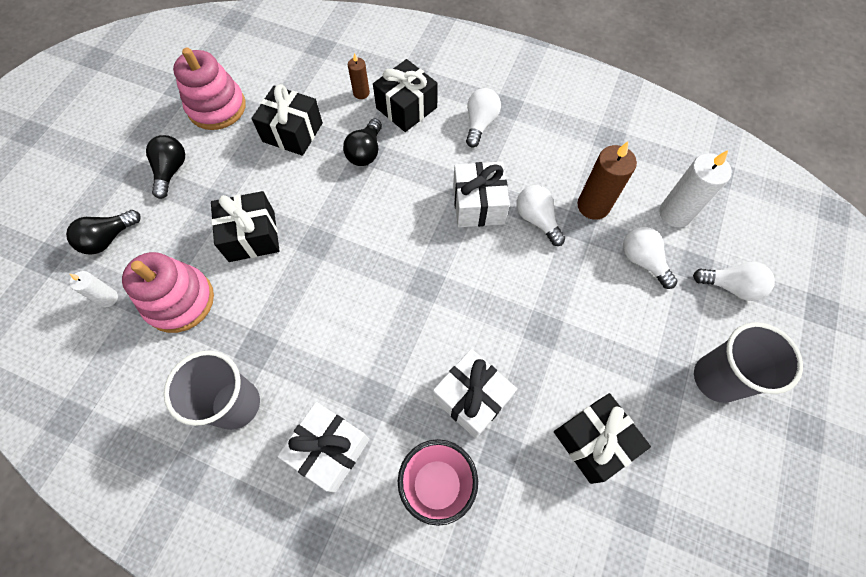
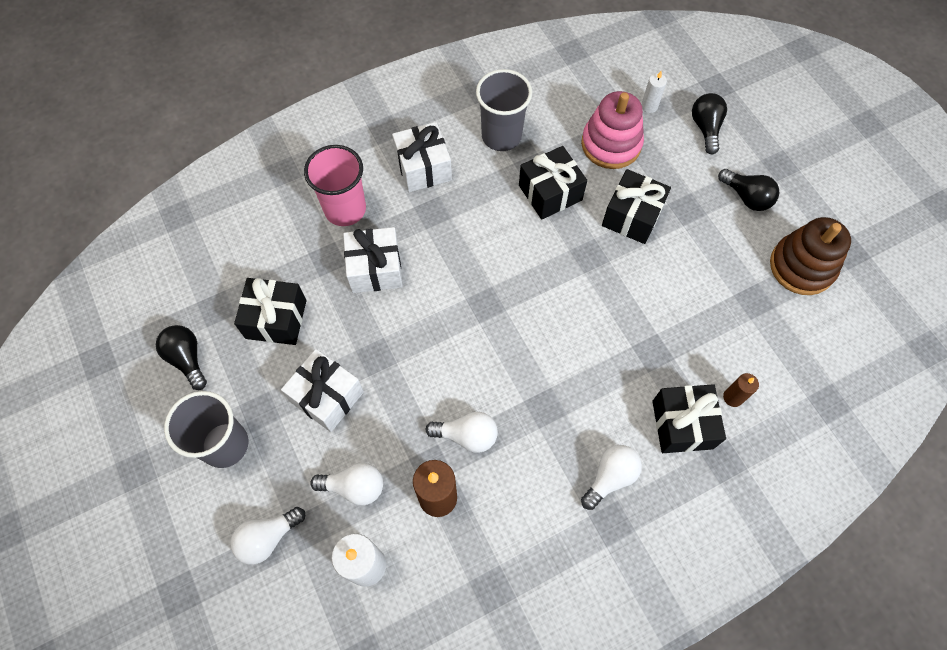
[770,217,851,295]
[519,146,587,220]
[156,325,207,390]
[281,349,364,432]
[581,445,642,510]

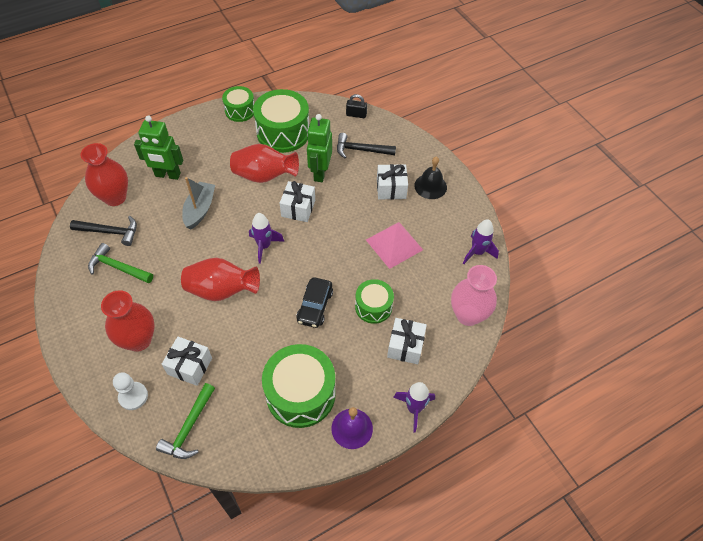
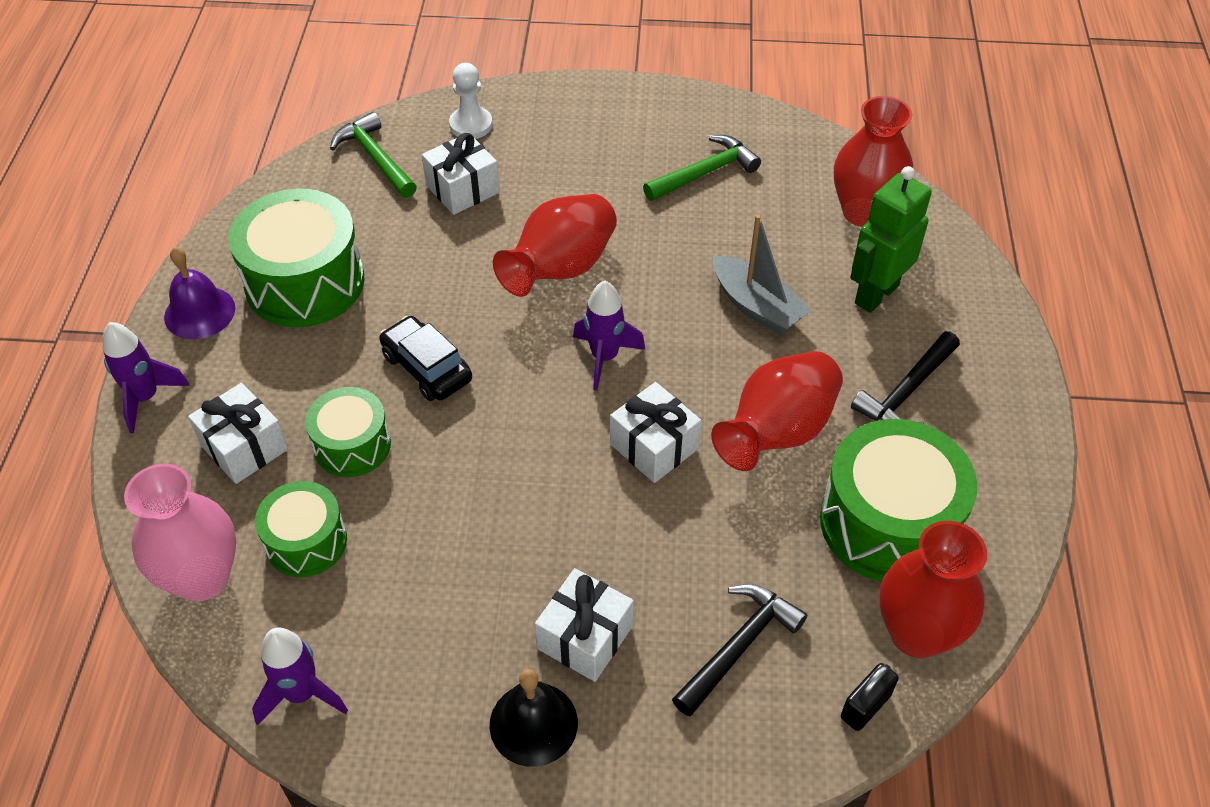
[851,331,960,424]
[879,521,987,658]
[255,481,347,577]
[307,114,332,182] (first image)
[366,222,423,269] (first image)

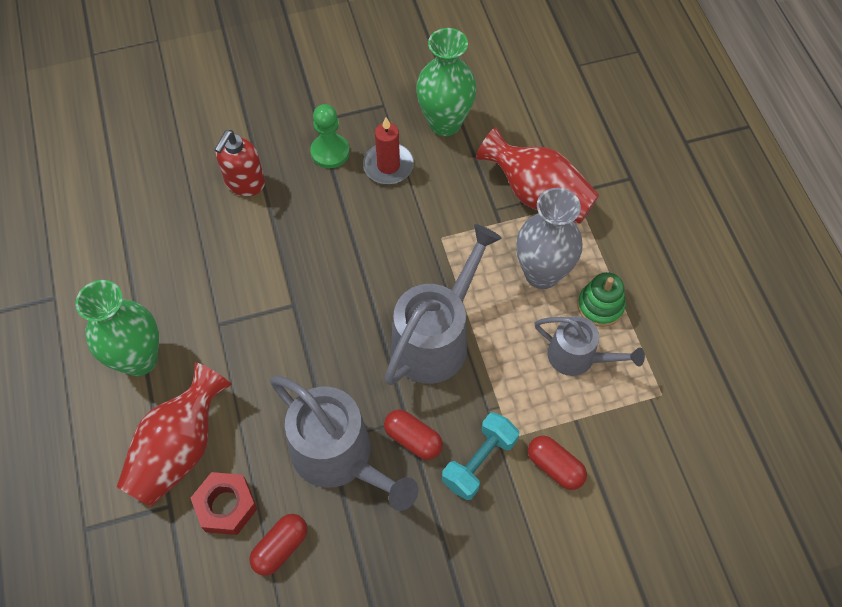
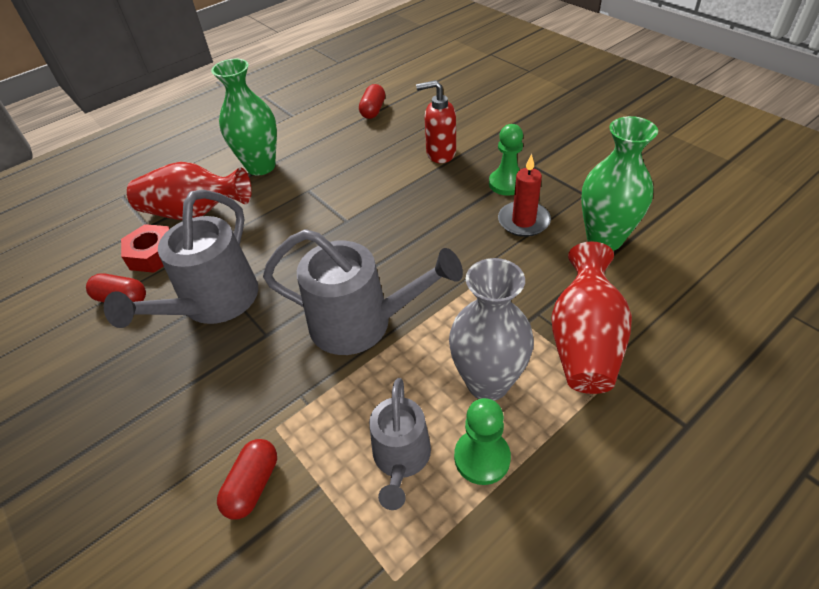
[359,84,385,119]
[442,412,519,500] (first image)
[454,398,511,485]

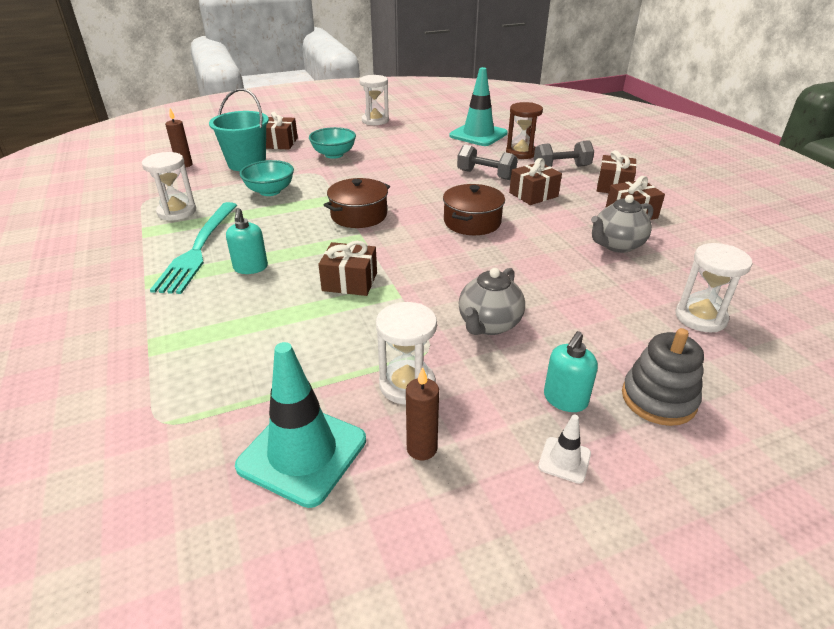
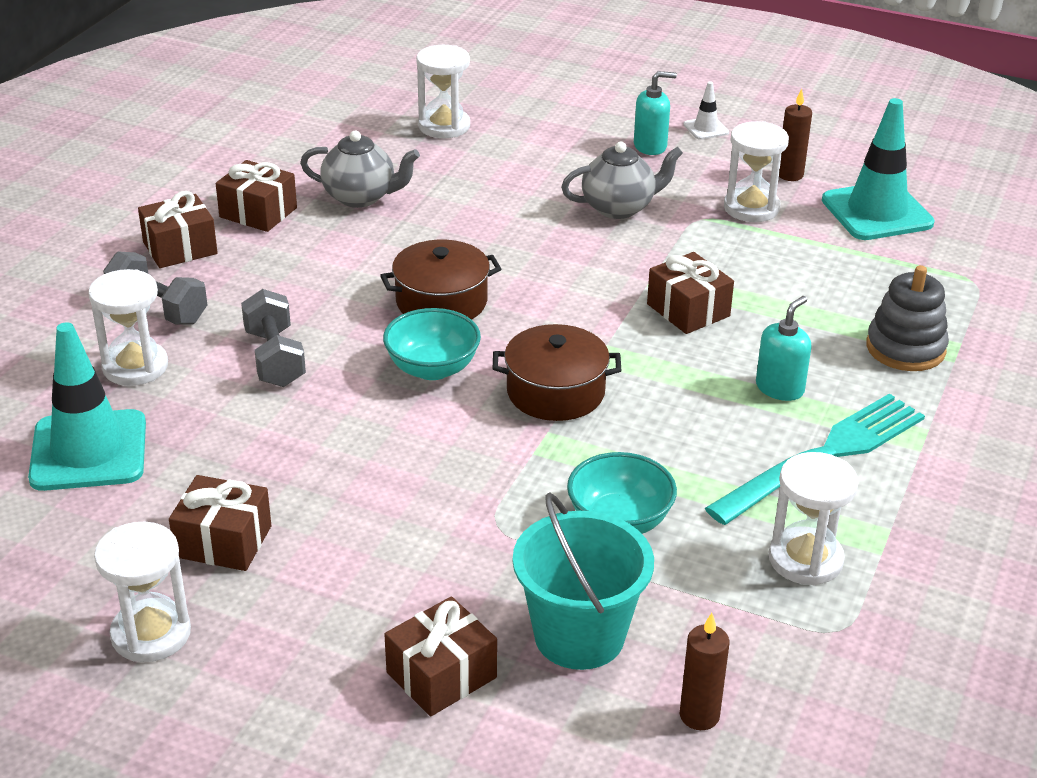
[383,308,481,380]
[88,269,168,386]
[169,475,271,571]
[866,265,949,371]

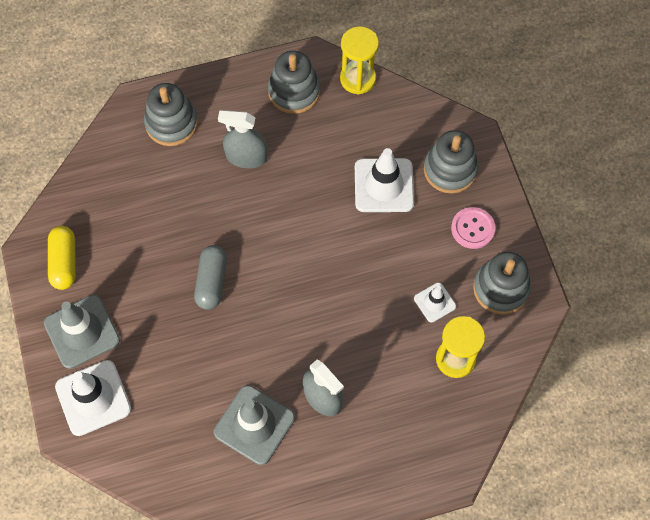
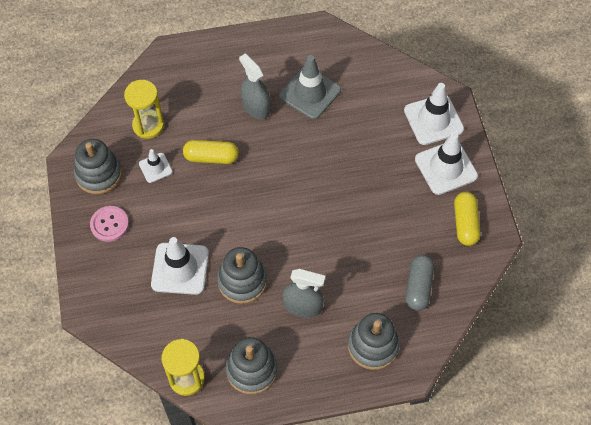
[415,132,478,195]
[406,255,434,311]
[217,247,267,304]
[183,140,239,164]

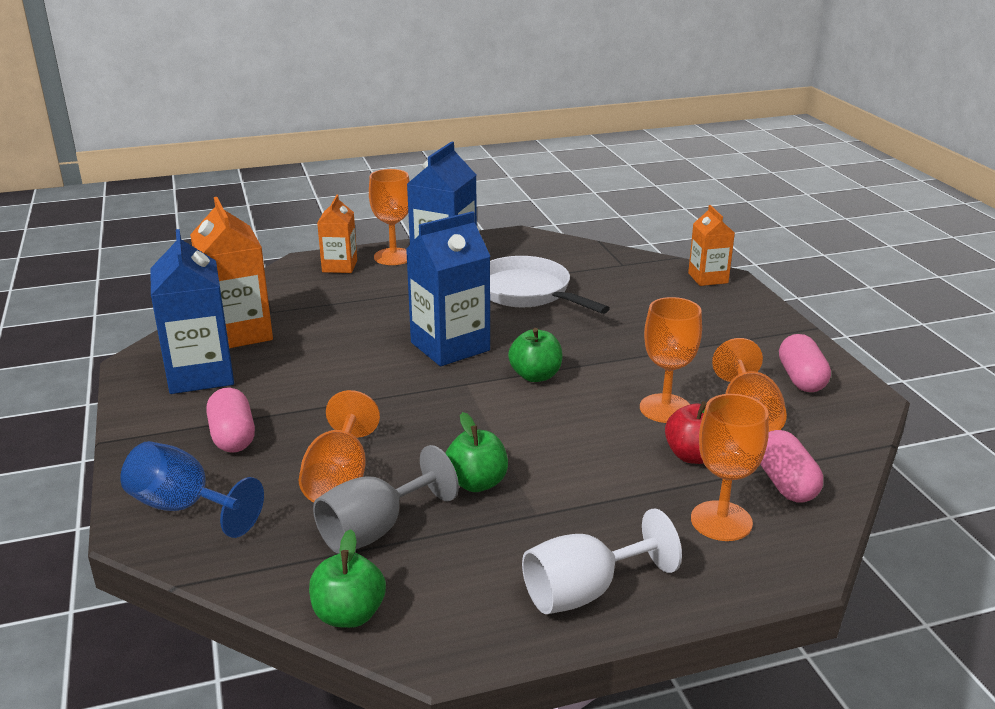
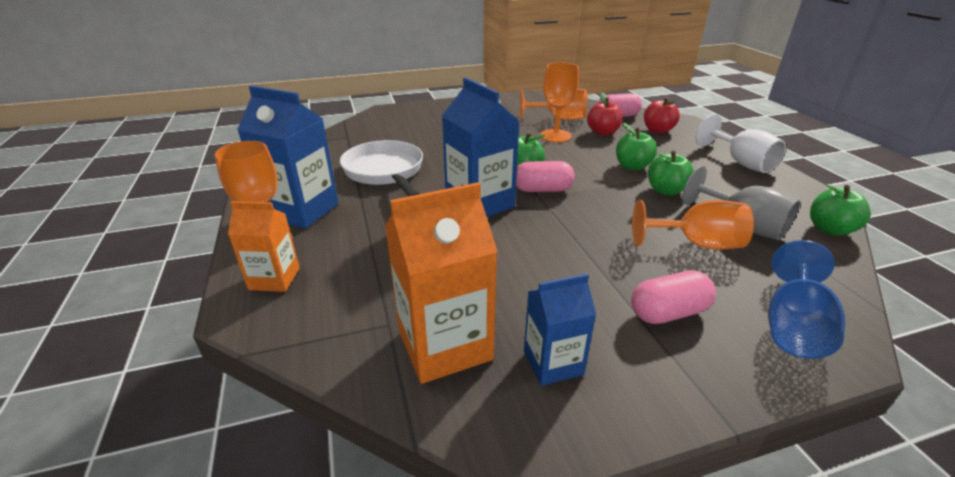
[524,273,596,386]
[340,140,423,197]
[688,205,735,286] (first image)
[644,97,680,134]
[516,161,575,192]
[616,123,657,171]

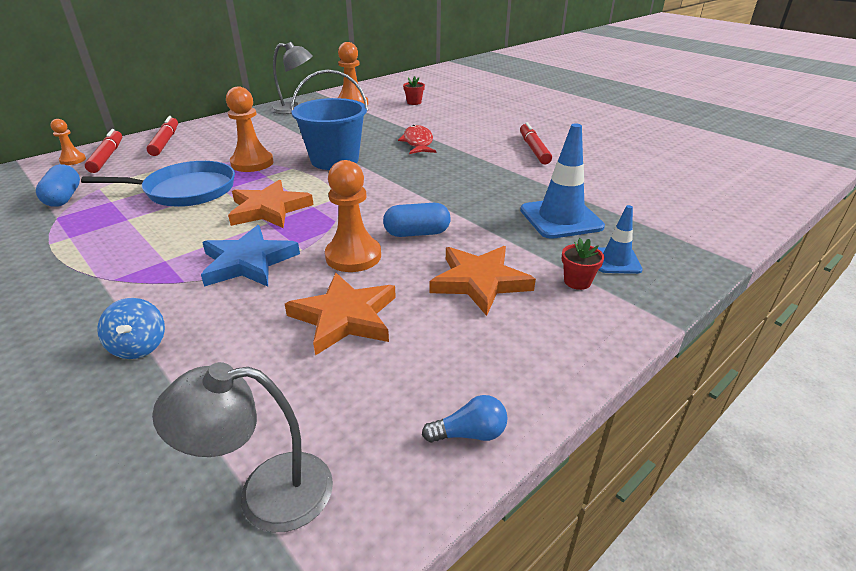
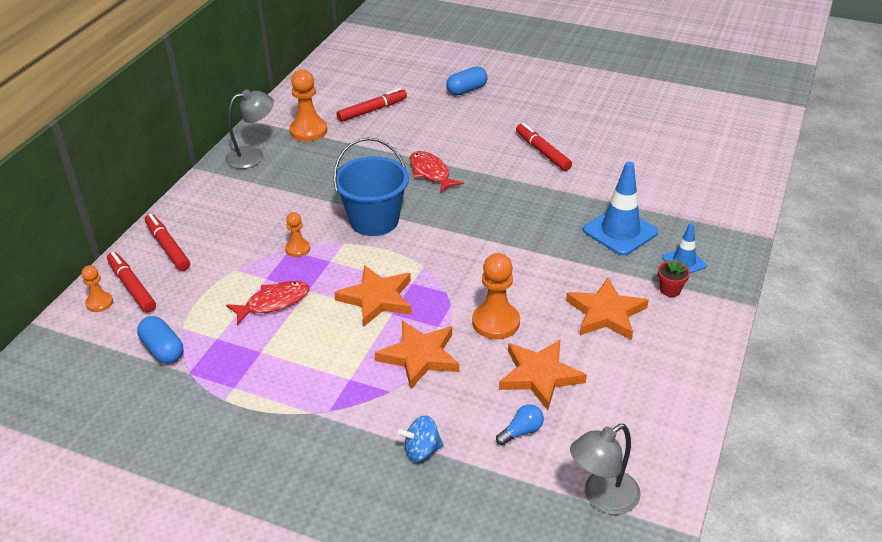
[226,281,310,325]
[397,415,444,462]
[375,321,460,389]
[285,212,310,257]
[446,67,488,95]
[337,88,407,122]
[496,404,544,446]

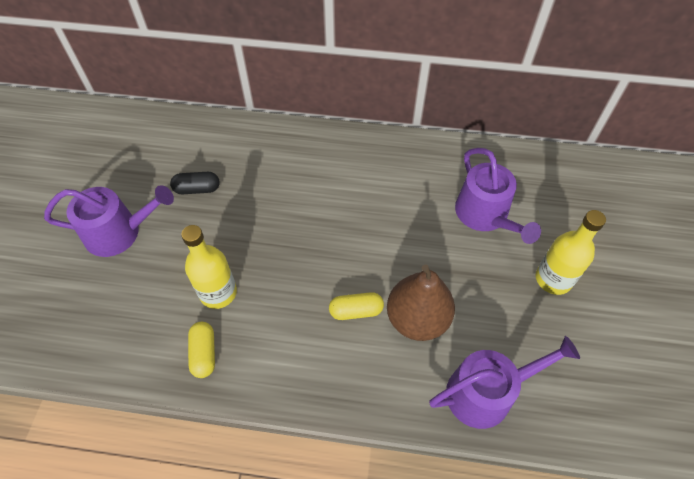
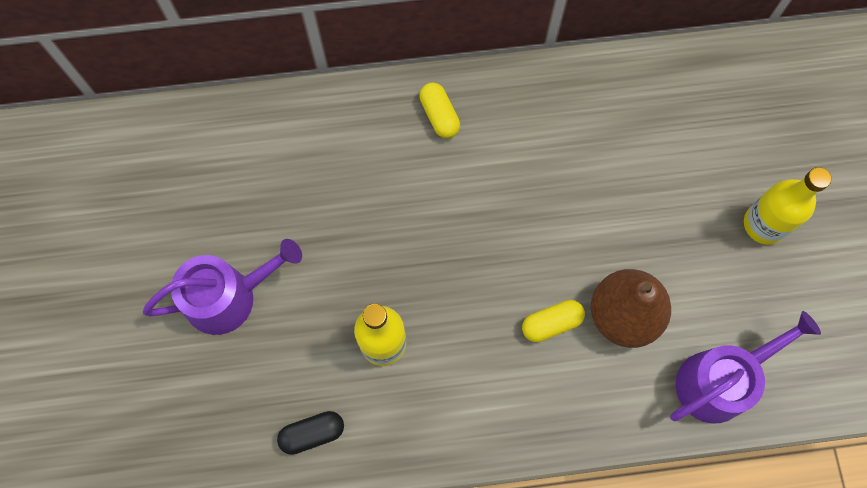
[277,411,344,455]
[419,82,460,138]
[455,148,541,244] (first image)

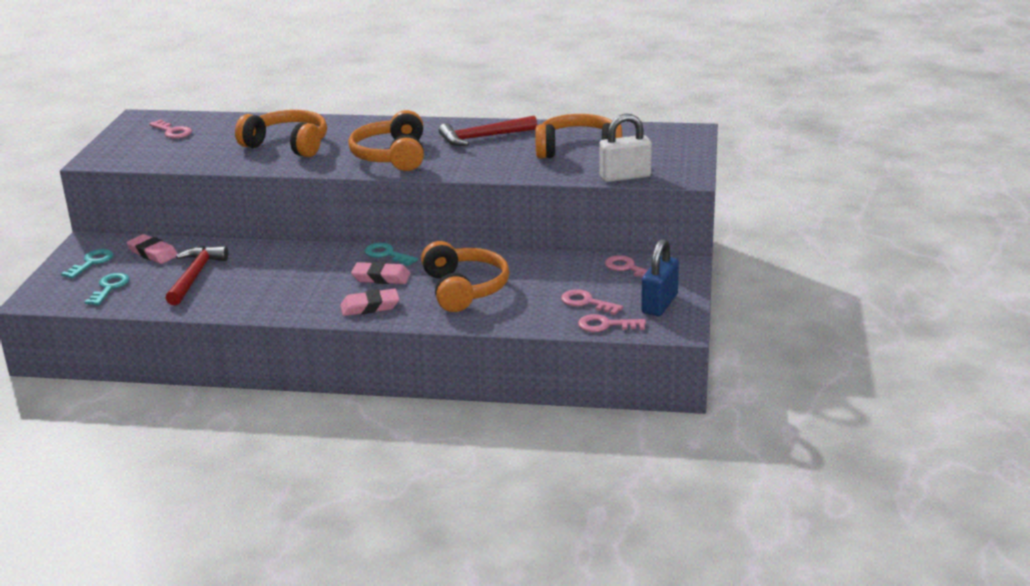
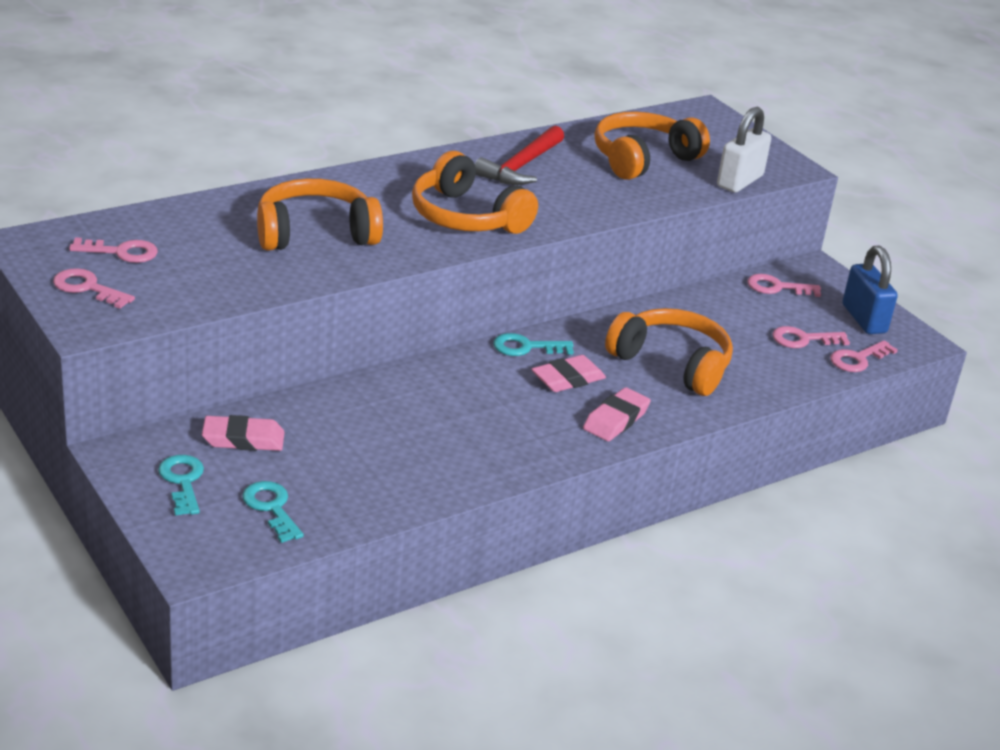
[165,246,228,305] (first image)
[53,268,135,309]

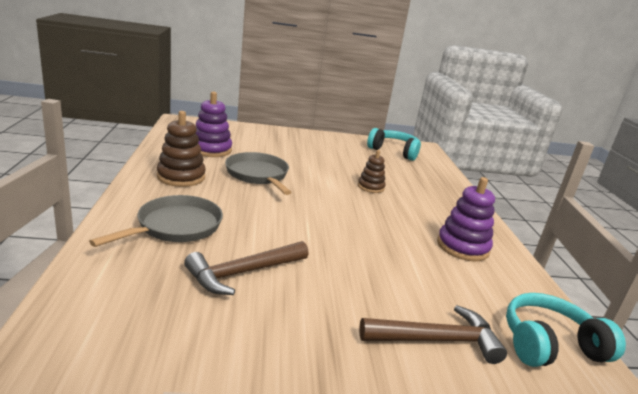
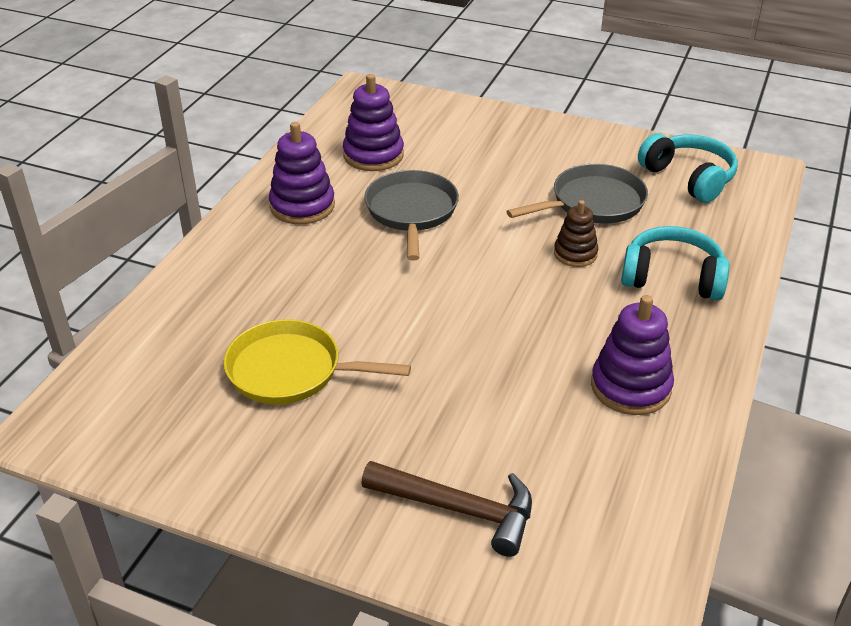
[506,164,648,223]
[269,122,335,224]
[224,319,411,404]
[621,226,730,300]

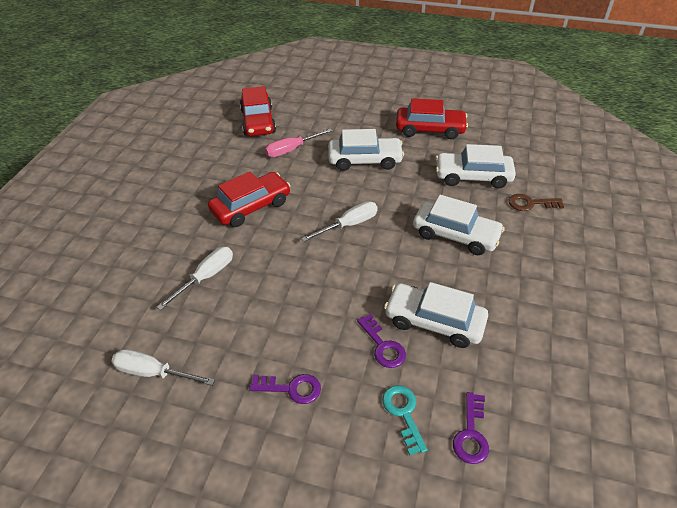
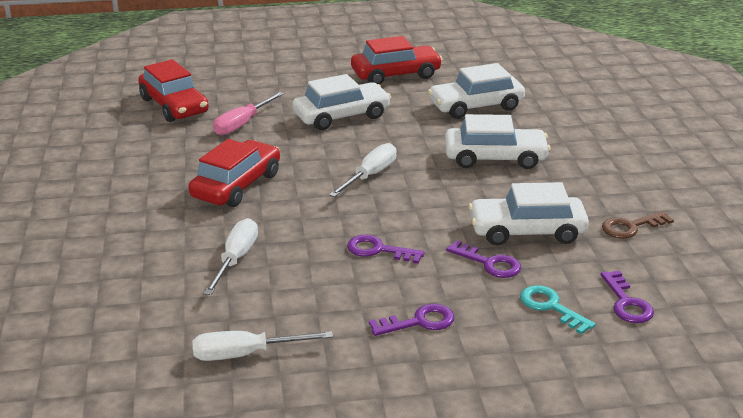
[602,211,674,239]
[347,235,425,264]

